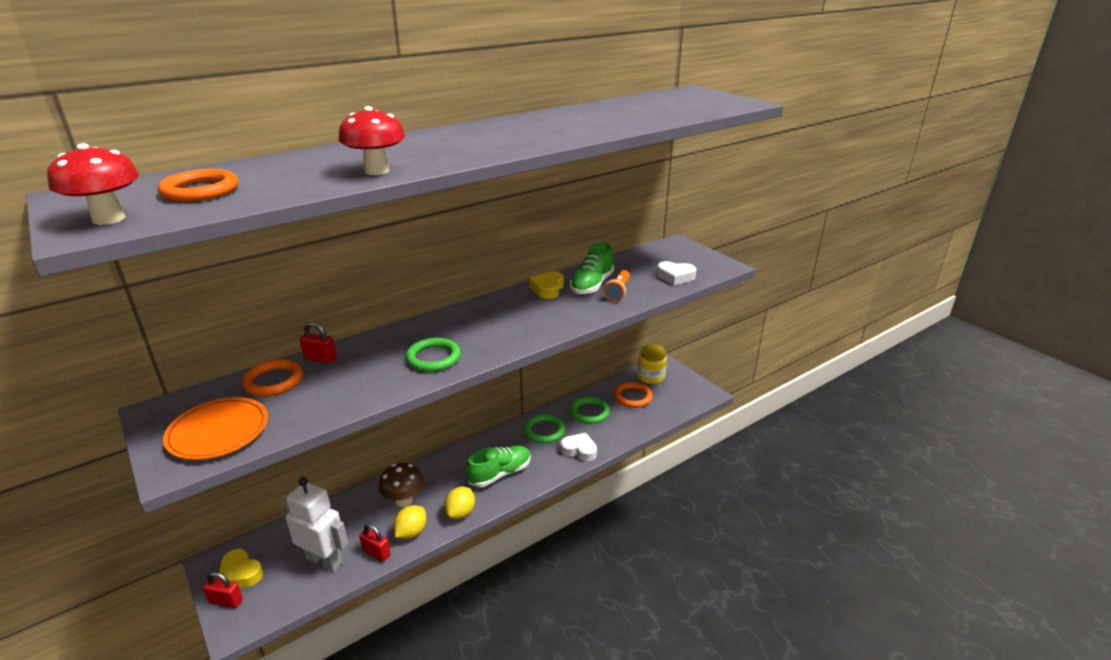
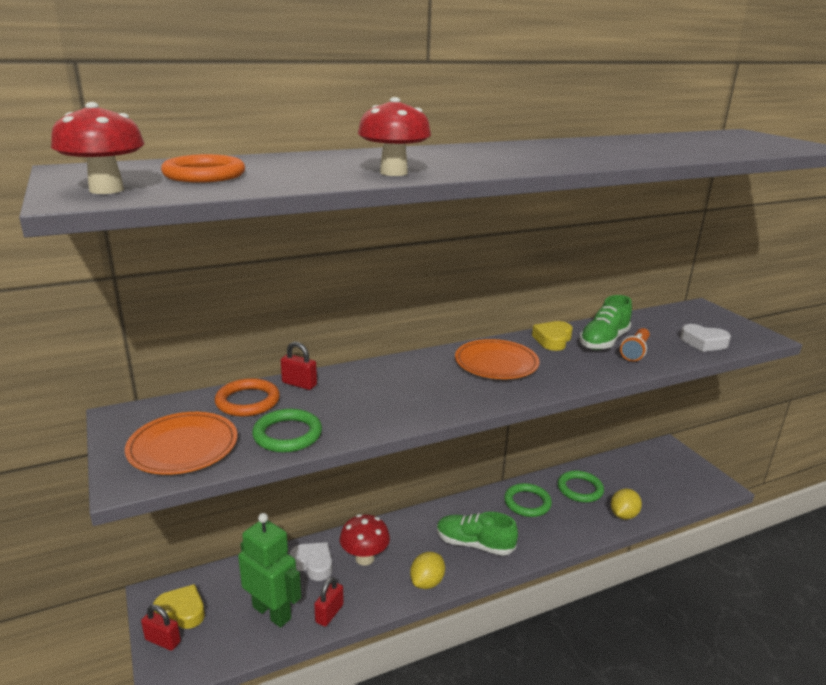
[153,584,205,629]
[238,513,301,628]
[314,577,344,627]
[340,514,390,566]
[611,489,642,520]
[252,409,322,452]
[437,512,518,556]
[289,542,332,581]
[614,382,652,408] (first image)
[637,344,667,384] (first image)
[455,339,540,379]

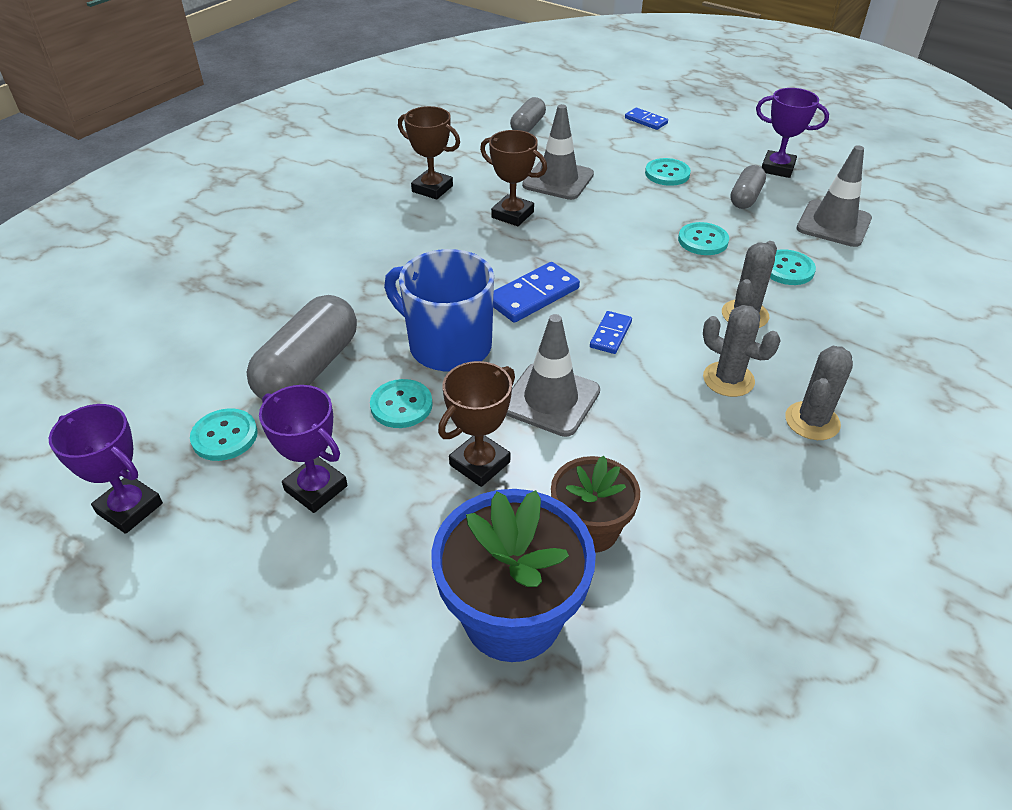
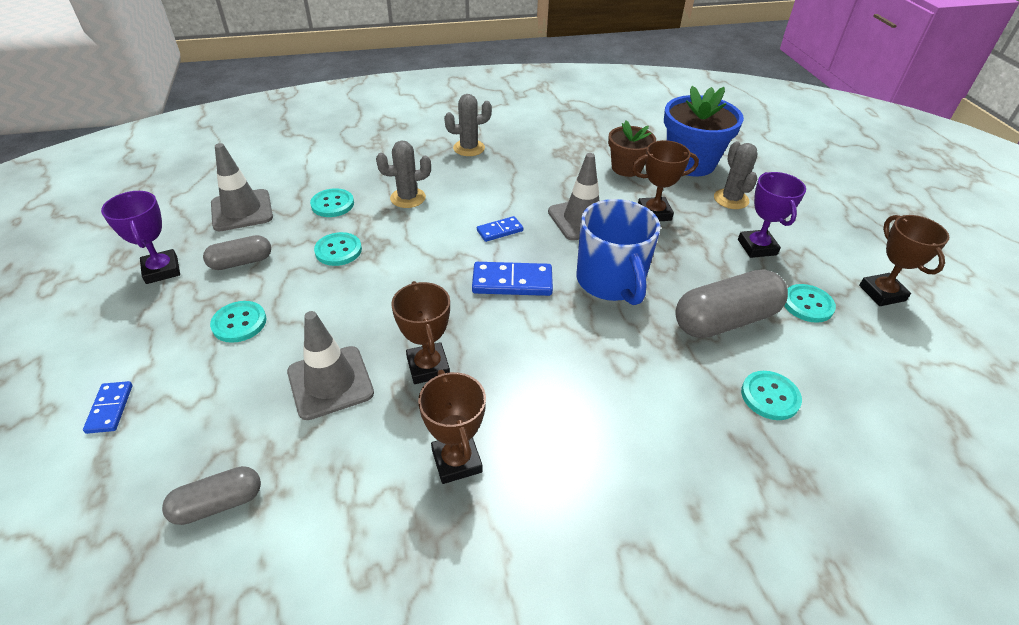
[859,215,949,306]
[741,371,802,420]
[714,141,757,209]

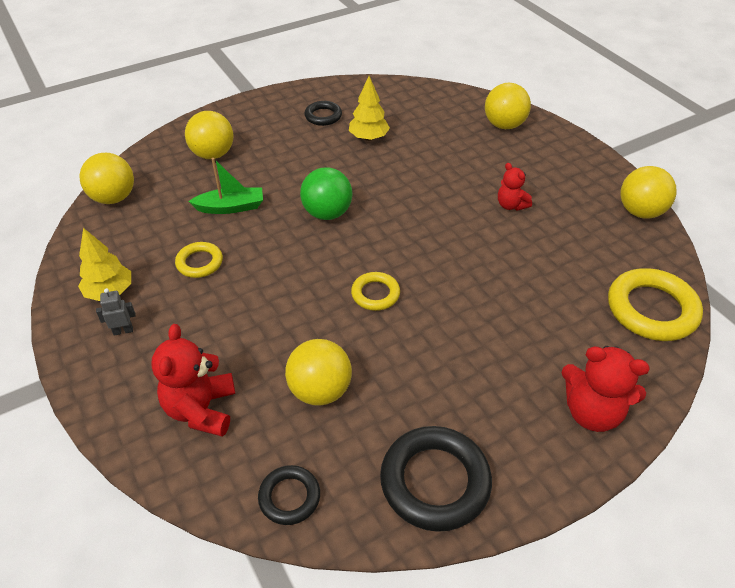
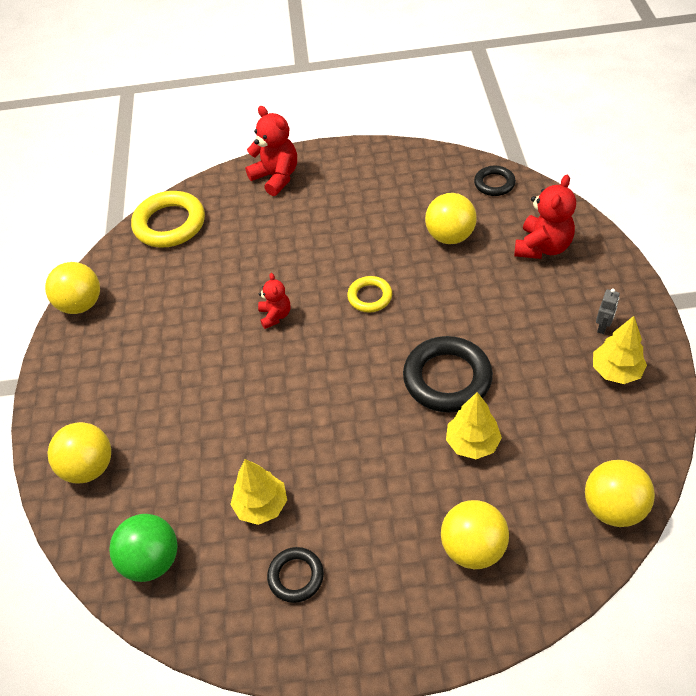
[596,289,620,334]
[175,242,223,278] (first image)
[446,392,502,459]
[109,514,178,582]
[403,336,493,412]
[258,273,290,329]

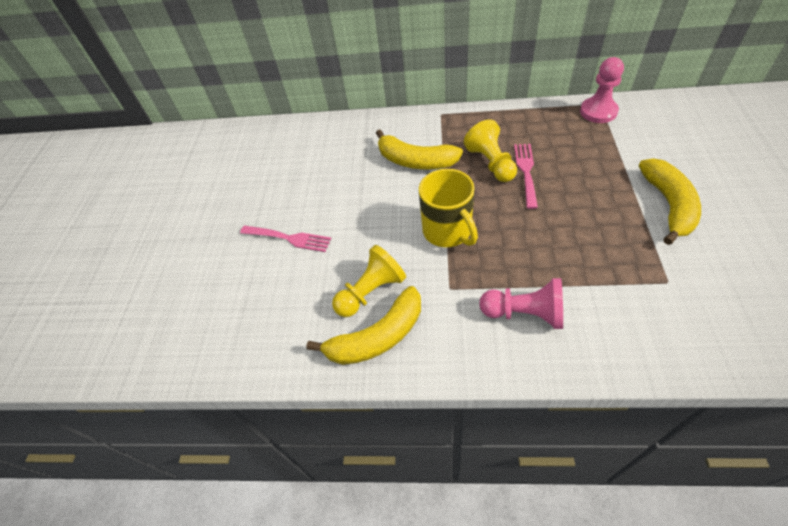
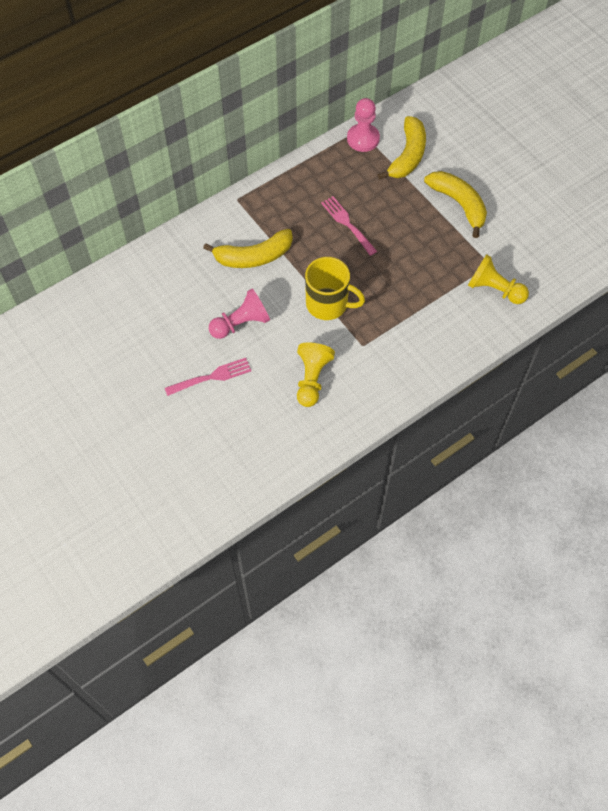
[378,116,426,180]
[468,254,529,304]
[209,289,270,339]

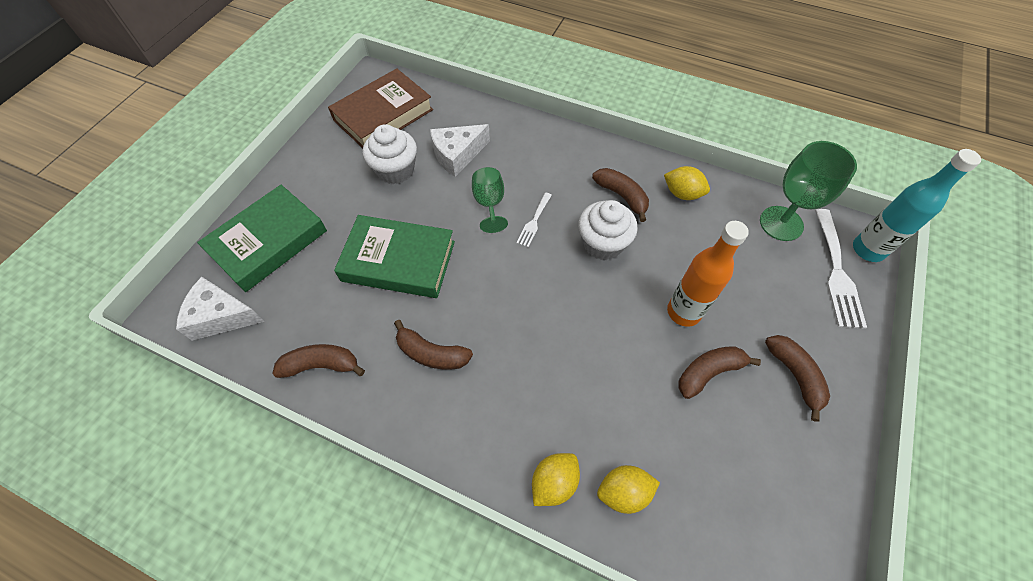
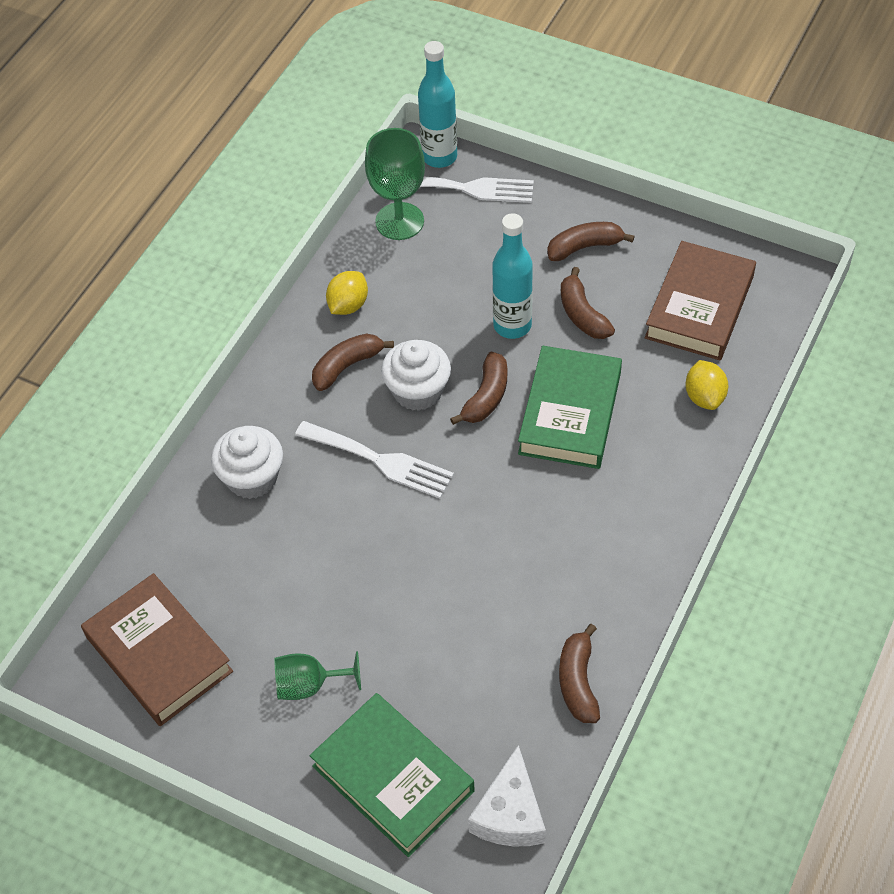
[518,346,622,469]
[211,426,283,499]
[450,352,507,425]
[430,124,490,177] (first image)
[274,651,361,700]
[295,421,454,499]
[532,453,580,506] (first image)
[492,213,533,339]
[645,241,756,360]

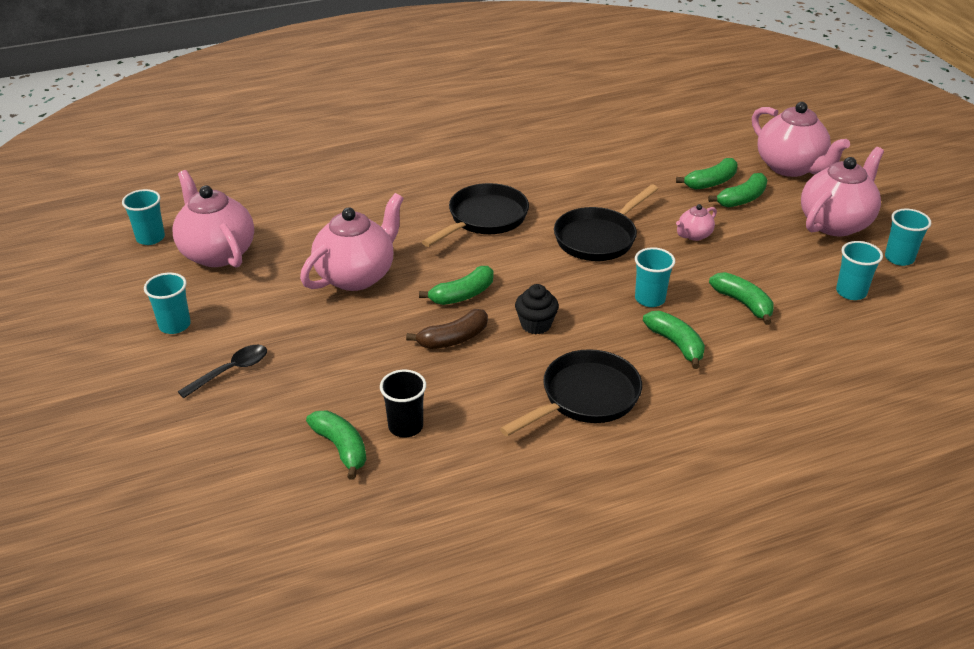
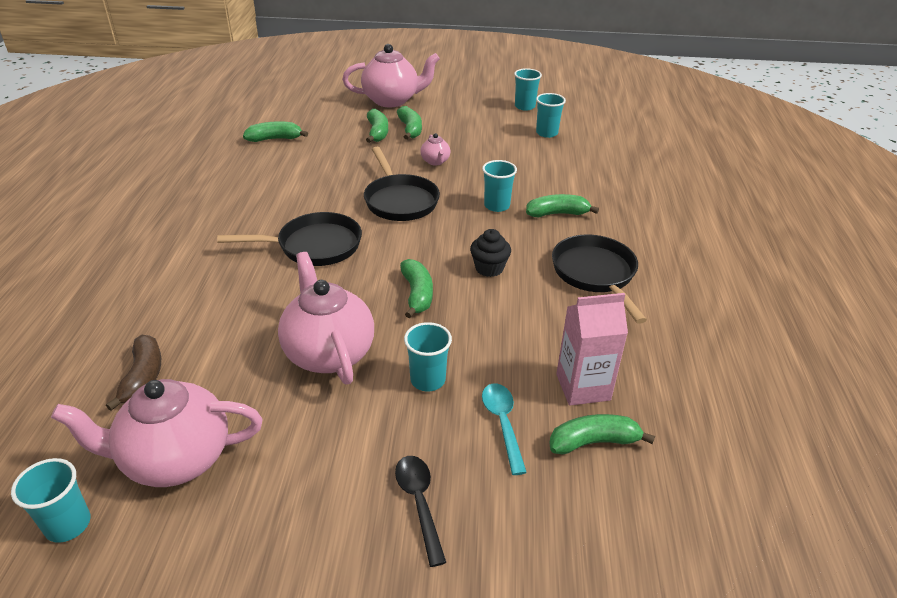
[404,322,452,391]
[556,293,628,406]
[106,335,161,411]
[217,212,362,266]
[243,121,308,142]
[801,147,884,236] (first image)
[482,383,527,475]

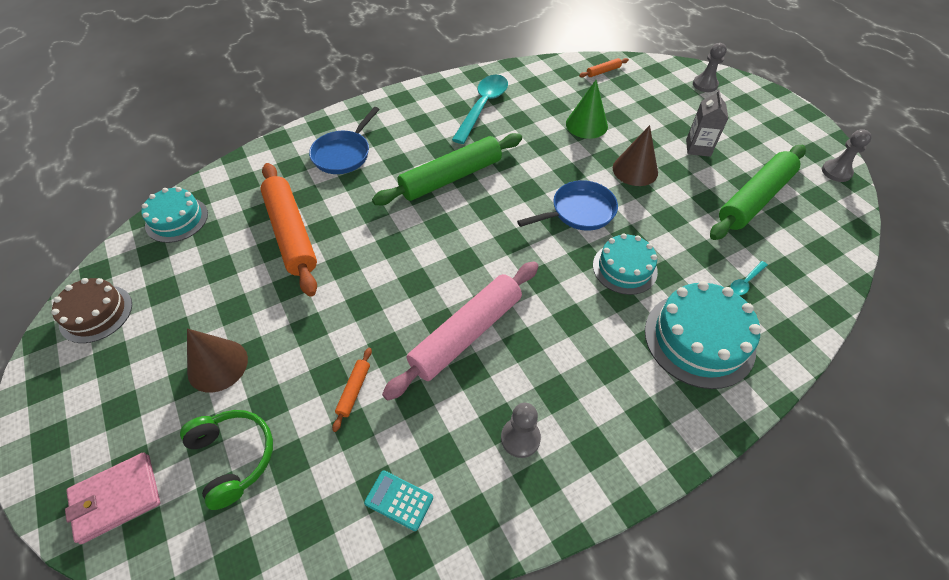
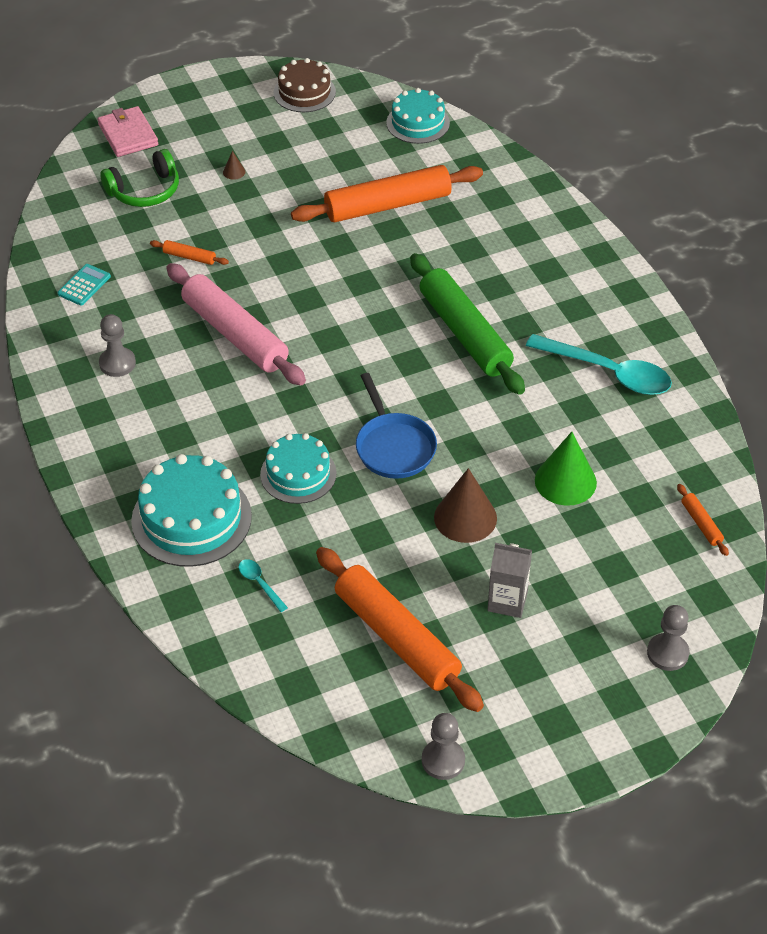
[223,151,245,180]
[309,107,379,174] (first image)
[316,547,484,712]

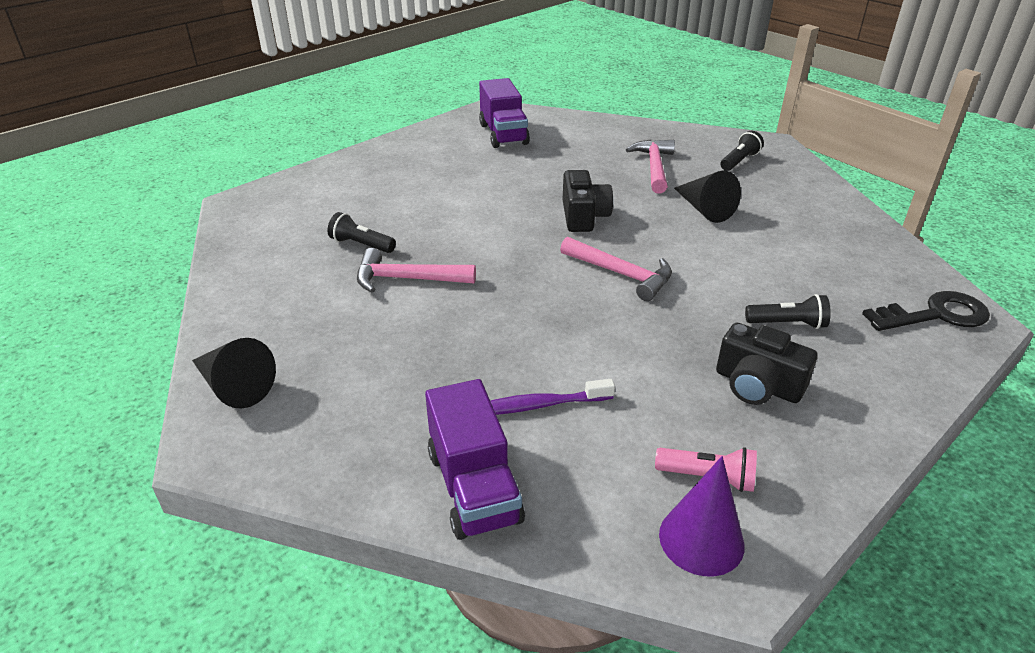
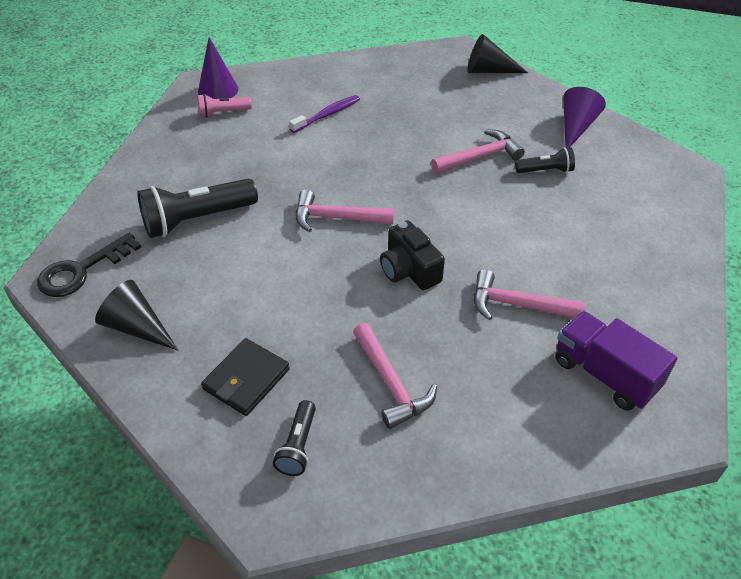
[425,379,525,540] (first image)
[95,280,179,351]
[716,323,818,405] (first image)
[137,179,258,238]
[201,338,290,416]
[474,269,586,320]
[563,87,606,148]

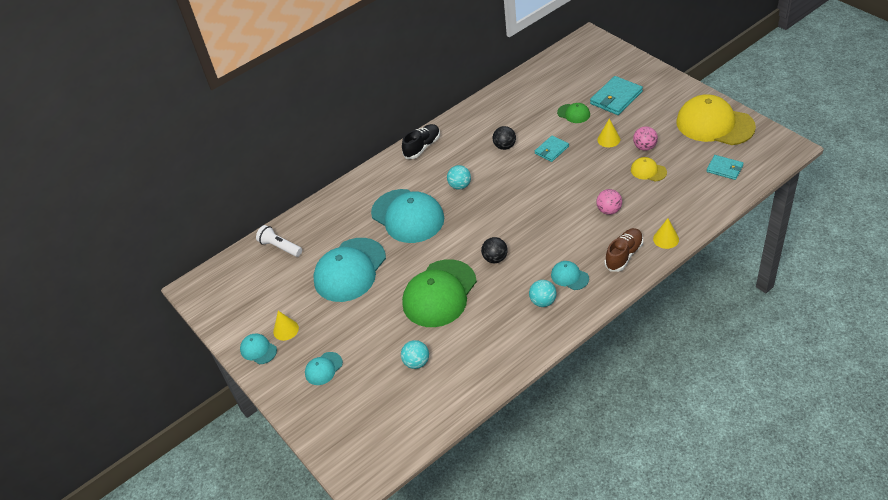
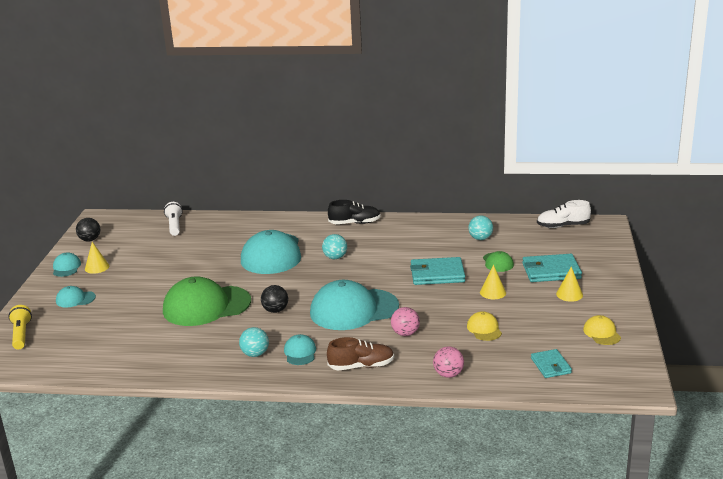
[310,280,399,330]
[468,216,493,240]
[76,218,100,241]
[410,257,465,285]
[433,346,464,378]
[556,267,583,302]
[583,315,621,345]
[8,305,32,349]
[537,200,591,228]

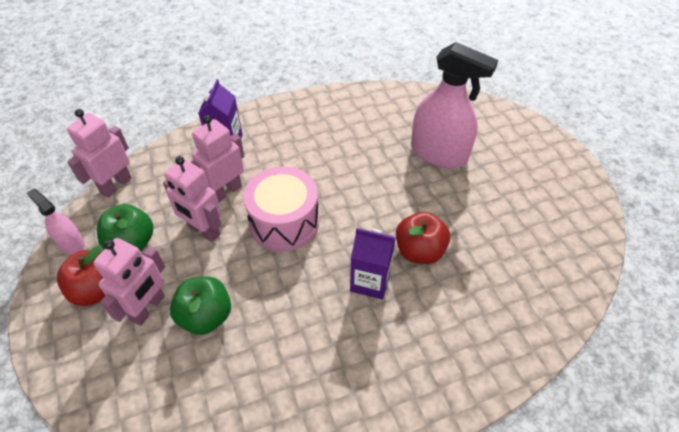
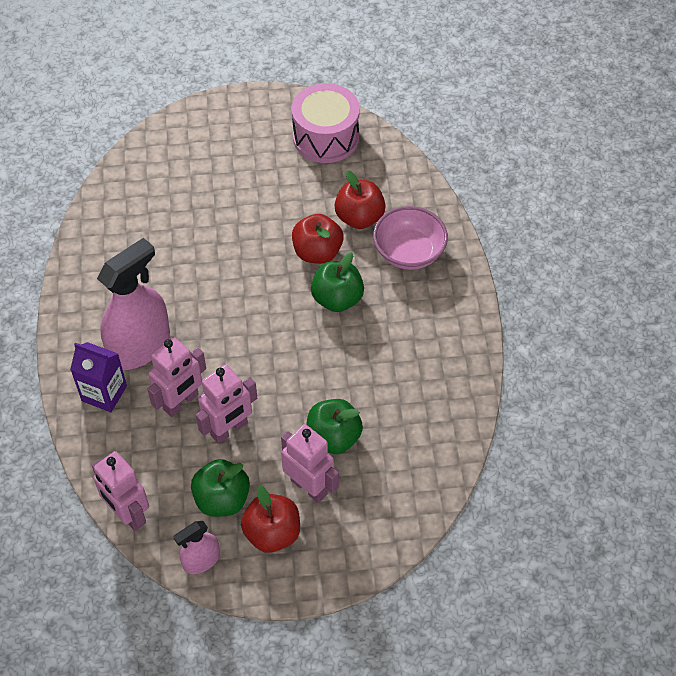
[148,337,206,417]
[292,83,360,163]
[311,252,364,312]
[97,238,170,370]
[335,170,386,229]
[373,206,448,270]

